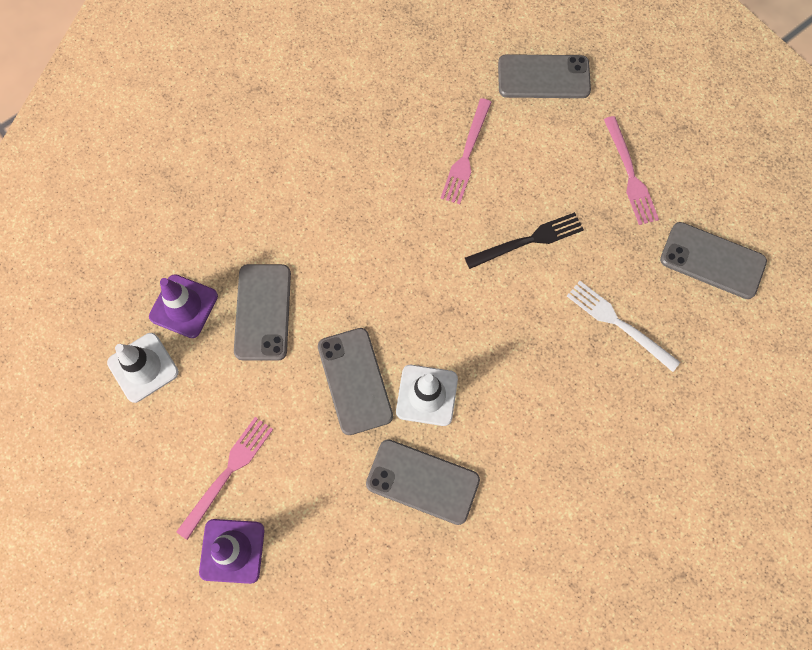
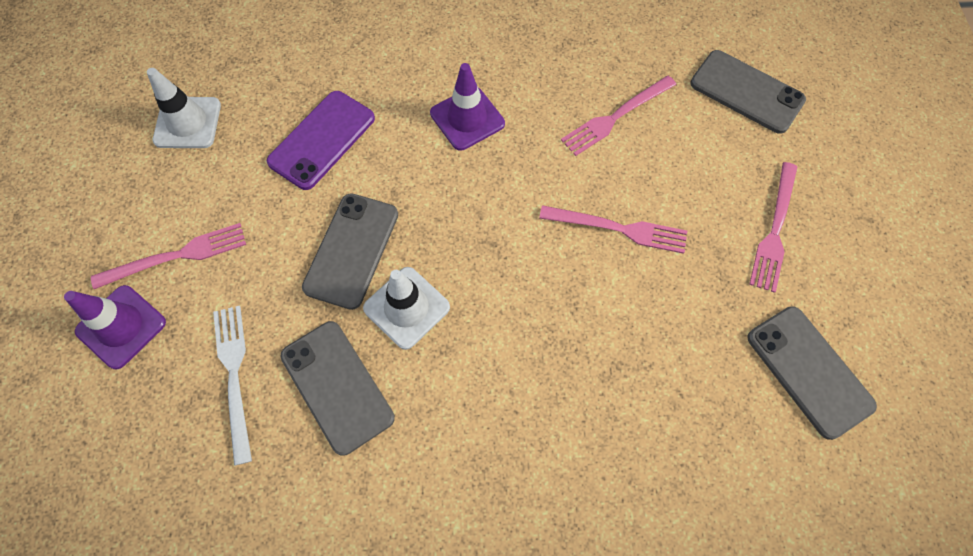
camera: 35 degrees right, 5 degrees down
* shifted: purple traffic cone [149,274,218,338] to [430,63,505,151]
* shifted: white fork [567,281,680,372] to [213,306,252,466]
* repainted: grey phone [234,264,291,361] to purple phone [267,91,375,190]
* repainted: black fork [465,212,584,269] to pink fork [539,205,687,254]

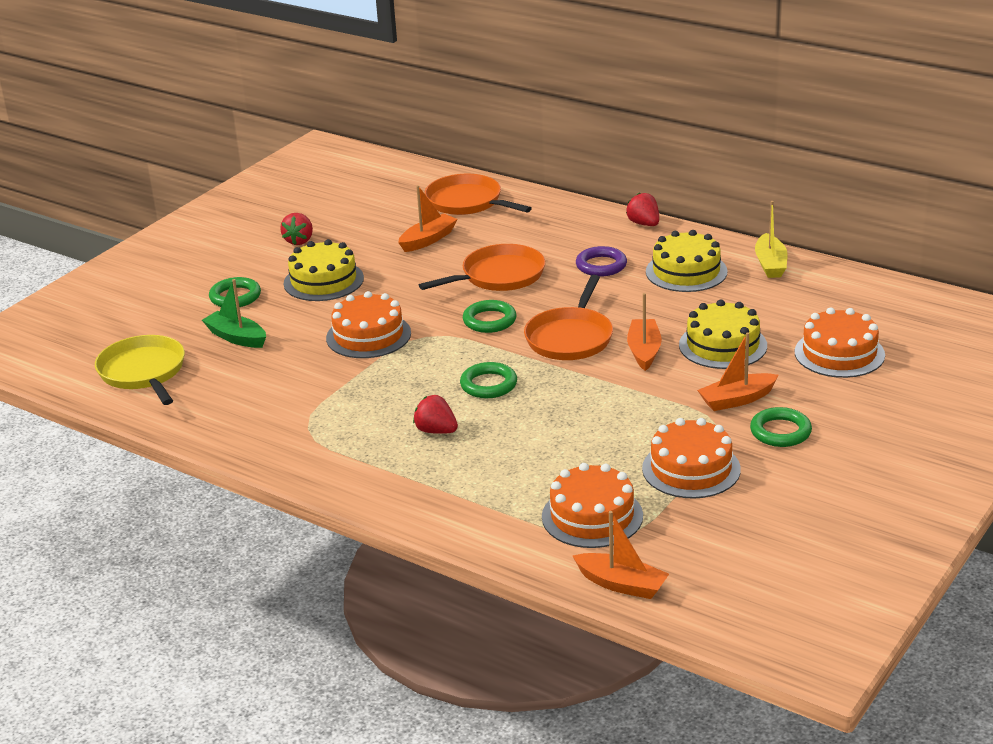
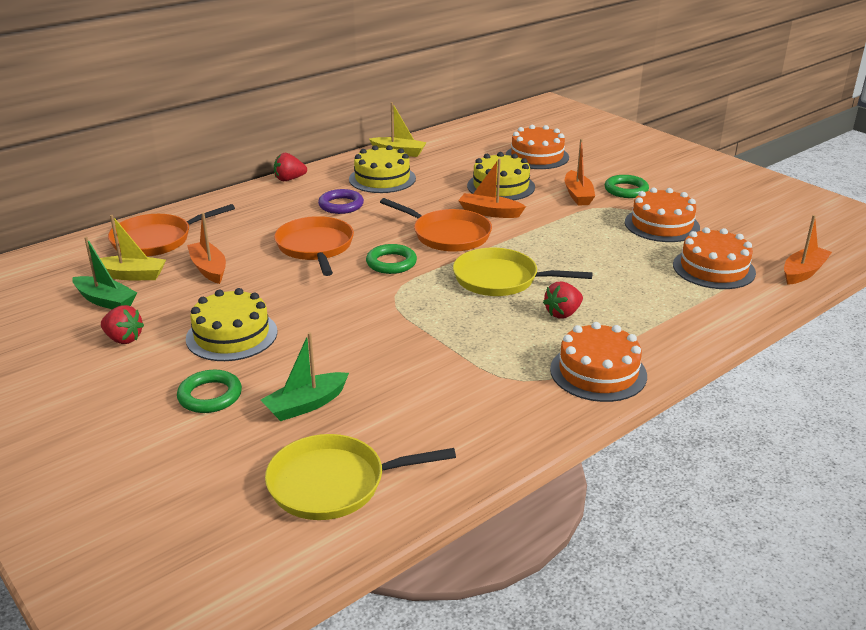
camera: 75 degrees left, 0 degrees up
* new: green boat [72,237,137,309]
* new: yellow boat [89,215,166,280]
* shifted: orange cake [326,291,411,358] to [550,322,647,402]
* swapped: green ring [460,362,517,398] to yellow pan [453,248,593,296]

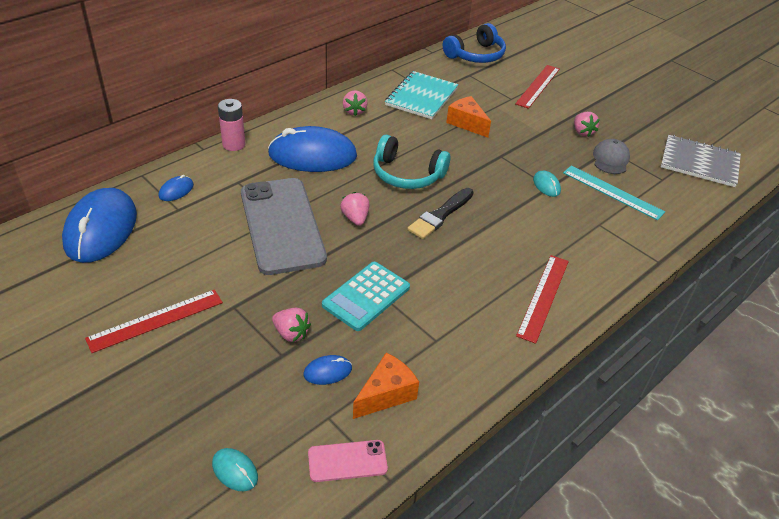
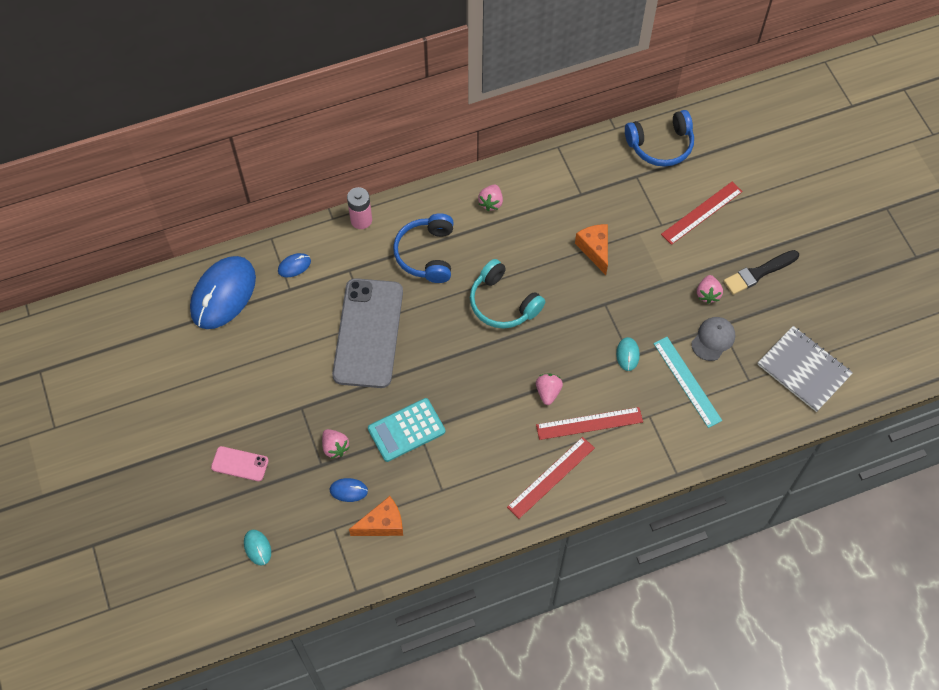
camera: 25 degrees right, 20 degrees up
* gone: turquoise notebook [385,71,458,119]
* shifted: red ruler [85,289,223,353] to [536,407,643,440]
* shifted: pink phone [308,440,388,482] to [211,446,269,481]
* shifted: pink strawberry [340,192,369,226] to [536,373,563,405]
* shifted: black brush [407,188,474,239] to [723,250,799,295]
* swapped: blue mouse [268,126,357,172] to blue headphones [393,213,454,283]

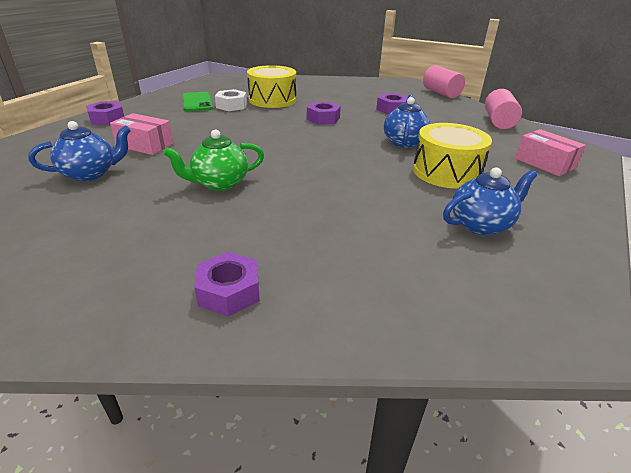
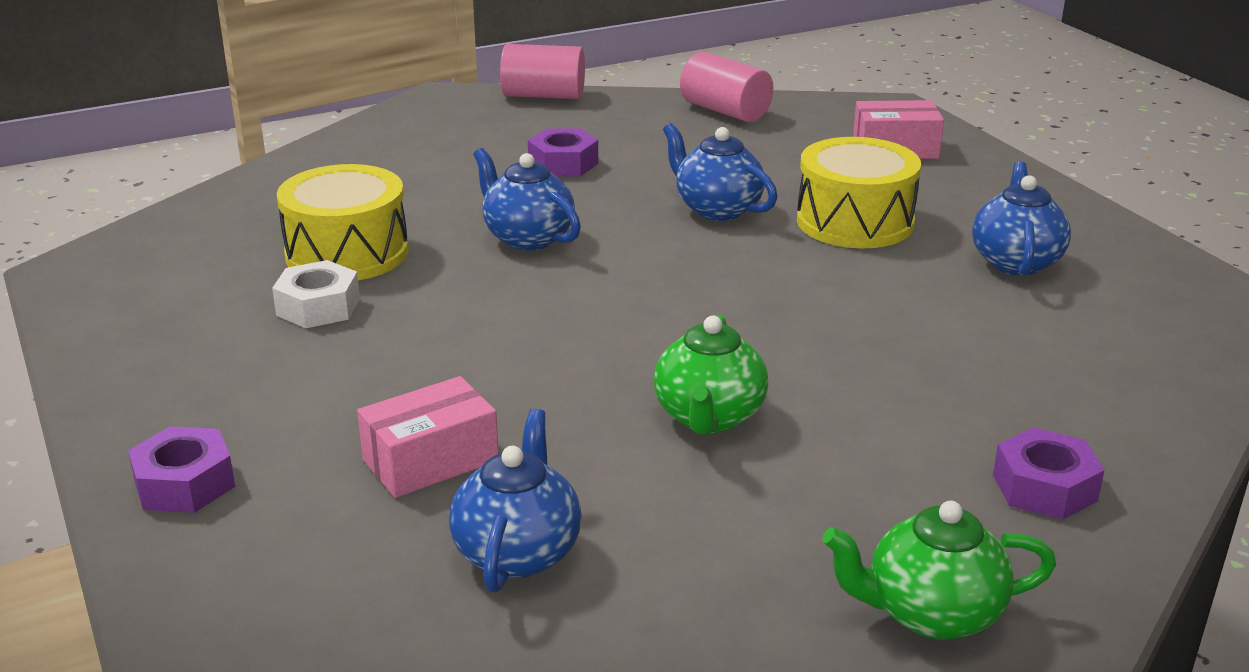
camera: 55 degrees left, 5 degrees down
* gone: green phone [182,92,213,111]
* new: green teapot [822,501,1056,640]
* swapped: purple nut [307,101,341,125] to blue teapot [473,148,581,250]

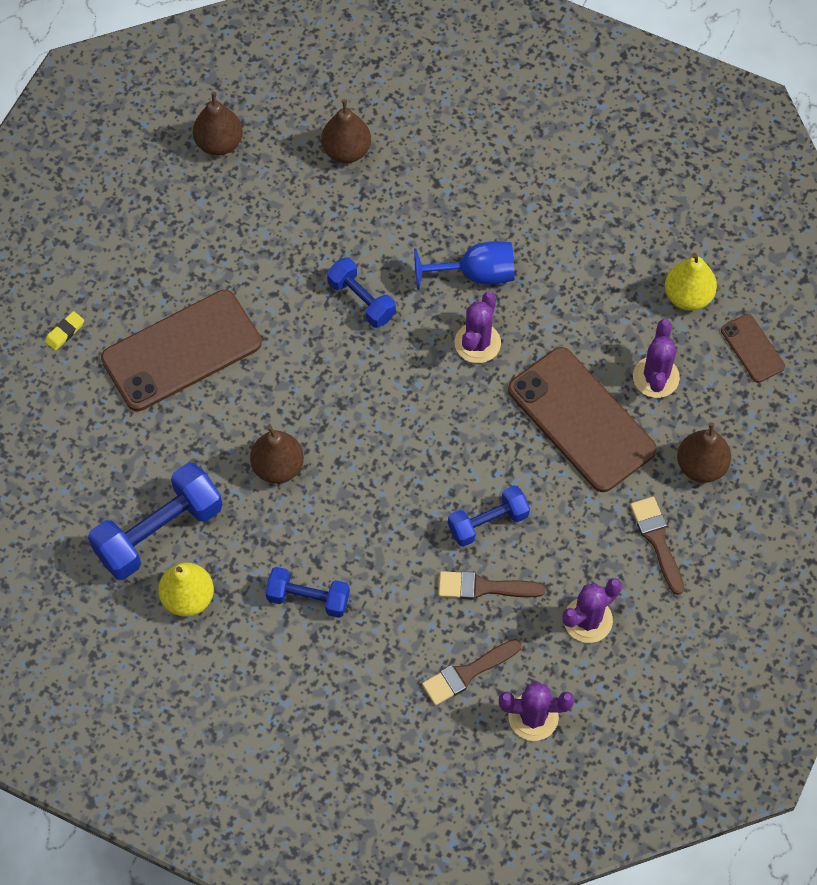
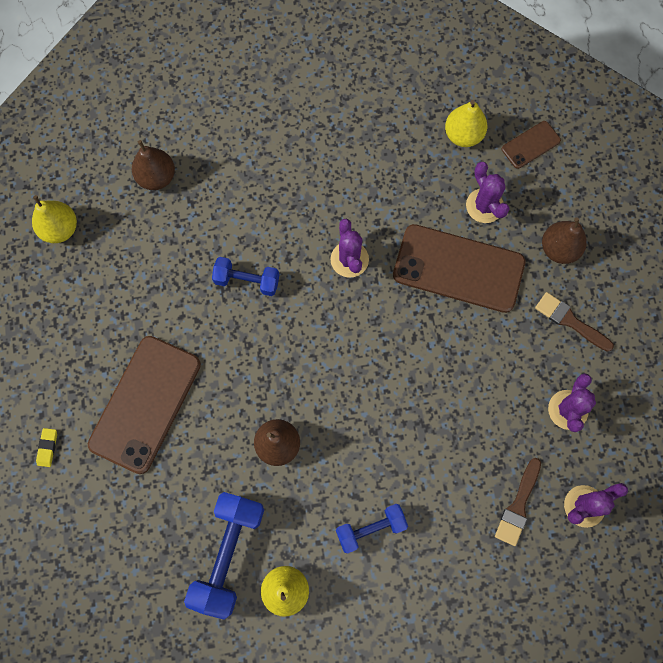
camera: 35 degrees left, 10 degrees up
* gone: blue goblet [414,241,515,290]
* gone: brown brush [439,571,545,600]
* gone: blue dumbbell [448,485,530,547]
* repainted: brown pear [193,92,243,156] to yellow pear [32,195,77,243]
* rotated: brown phone [721,314,785,383] = [502,121,561,169] 60 degrees counterclockwise

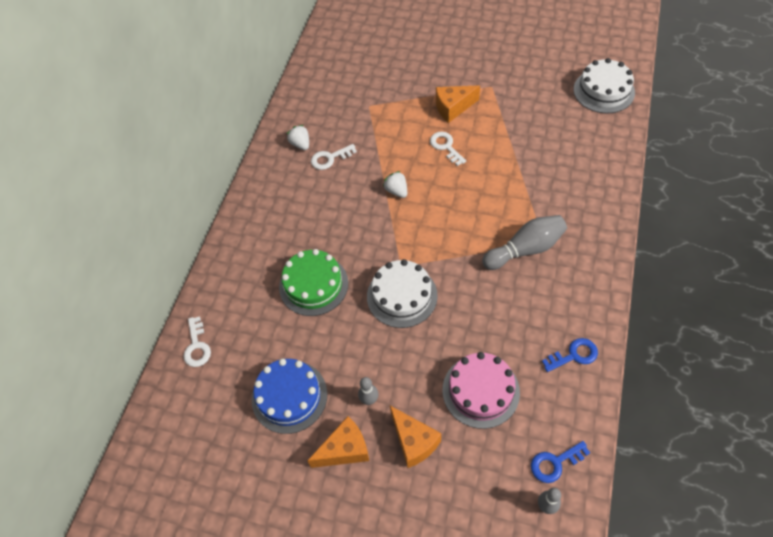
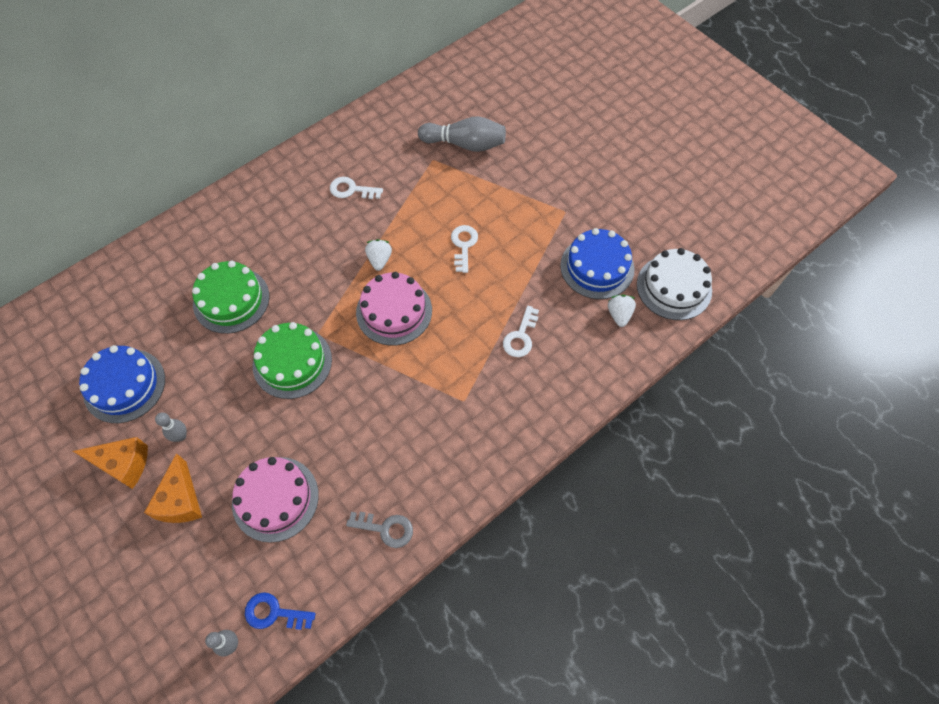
camera: 30 degrees right, 5 degrees up
* gone: orange cheese [436,85,480,123]
* new: pink cake [356,272,432,346]
* new: blue cake [560,228,635,299]
* shifted: white key [183,316,211,367] to [503,306,539,357]
* shifted: white strawberry [287,125,309,150] to [608,295,636,327]
* shifted: grey bowling pin [482,215,567,270] to [418,116,506,152]
* repainted: white cake [367,259,438,328] to green cake [253,322,332,399]
* repainted: blue key [542,338,598,372] to grey key [346,512,413,548]

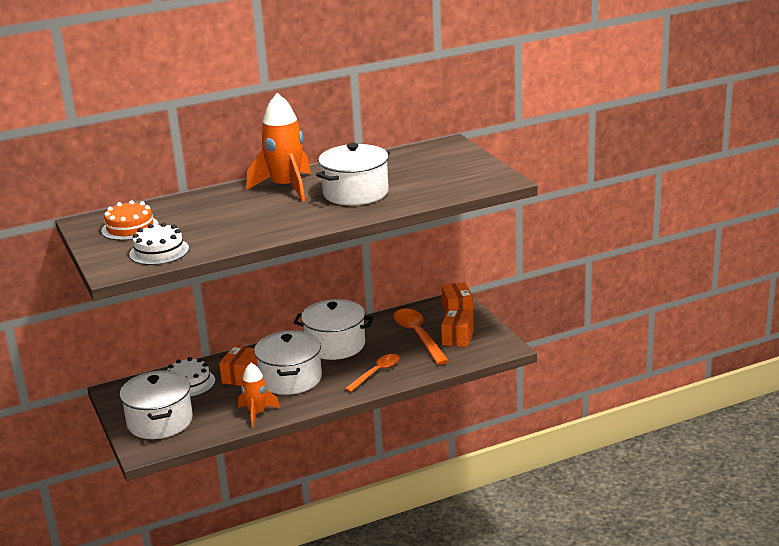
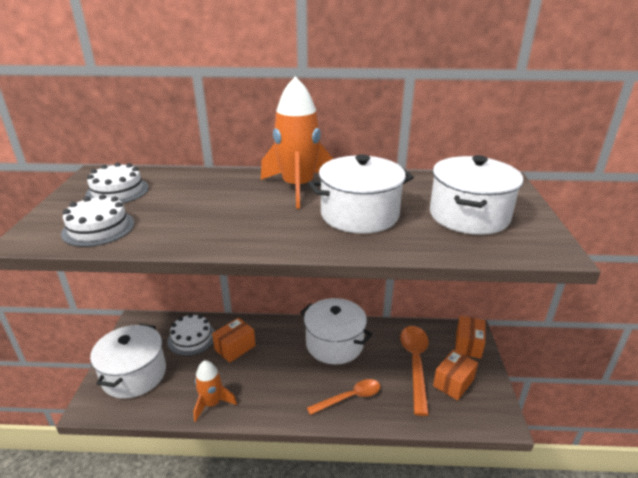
camera: 25 degrees right, 5 degrees up
* shifted: white pot [254,330,322,395] to [430,155,523,235]
* repainted: orange cake [101,200,159,240] to white cake [85,162,149,203]

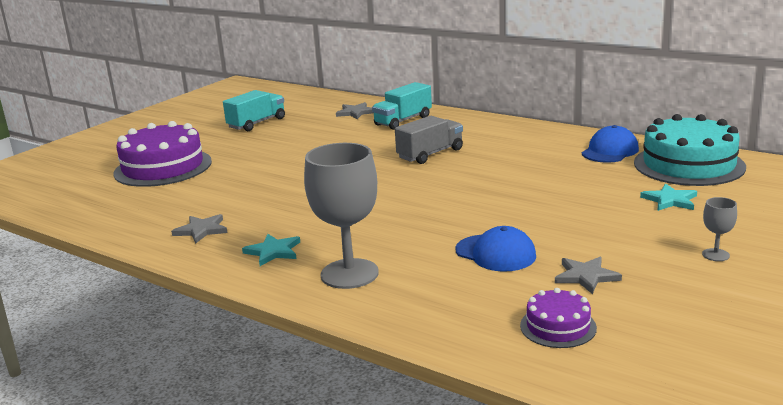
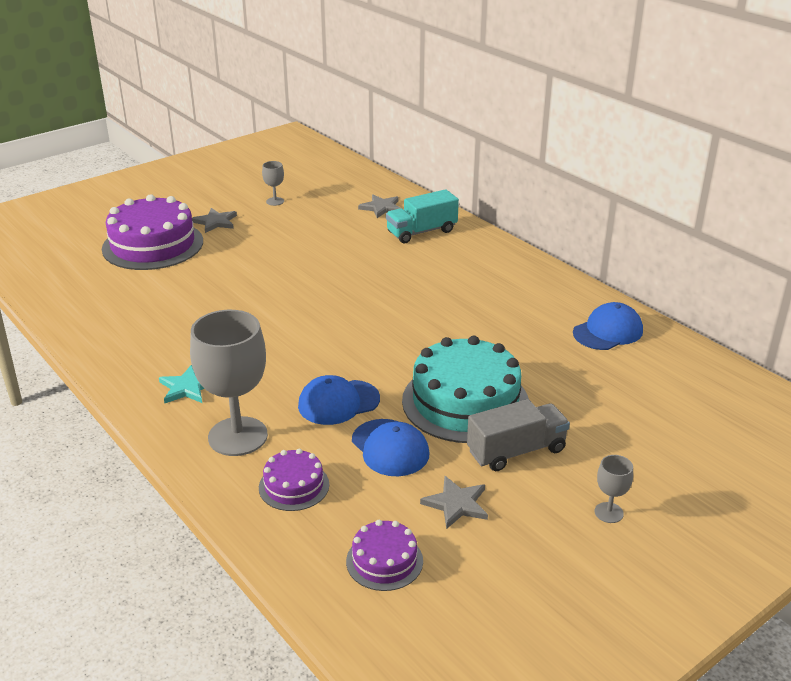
camera: 15 degrees right, 10 degrees up
* gone: turquoise star [640,183,697,211]
* new: purple cake [259,449,329,511]
* new: blue cap [298,375,380,425]
* shifted: grey star [171,214,228,244] to [192,208,237,233]
* shifted: grey truck [395,116,463,164] to [467,399,570,471]
* shifted: turquoise cake [634,114,746,186] to [402,336,529,443]
* swapped: turquoise truck [223,90,285,131] to grey goblet [262,161,284,206]

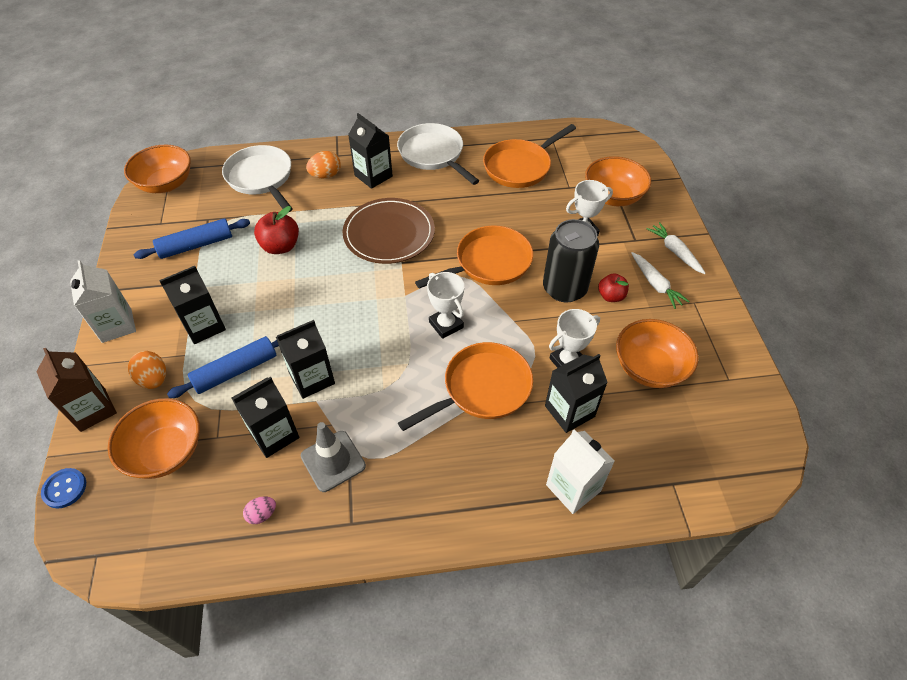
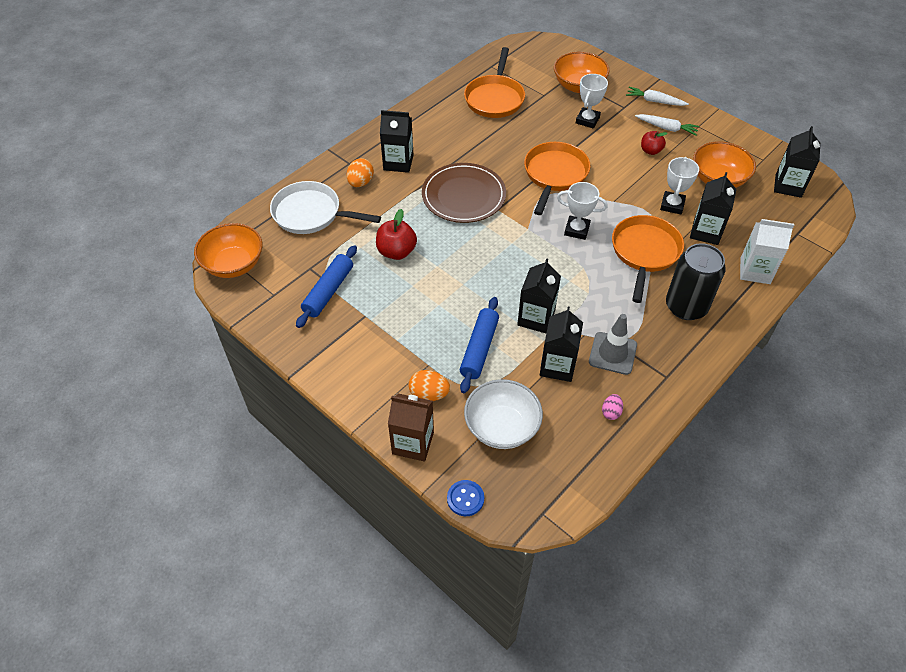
camera: 40 degrees left, 0 degrees up
* gone: white carton [70,260,136,343]
* gone: white pan [397,123,479,185]
* shifted: black carton [159,266,226,344] to [774,126,820,198]
* shifted: black can [543,219,599,303] to [666,243,726,320]
* repainted: orange bowl [108,398,200,479] to white bowl [464,379,543,449]

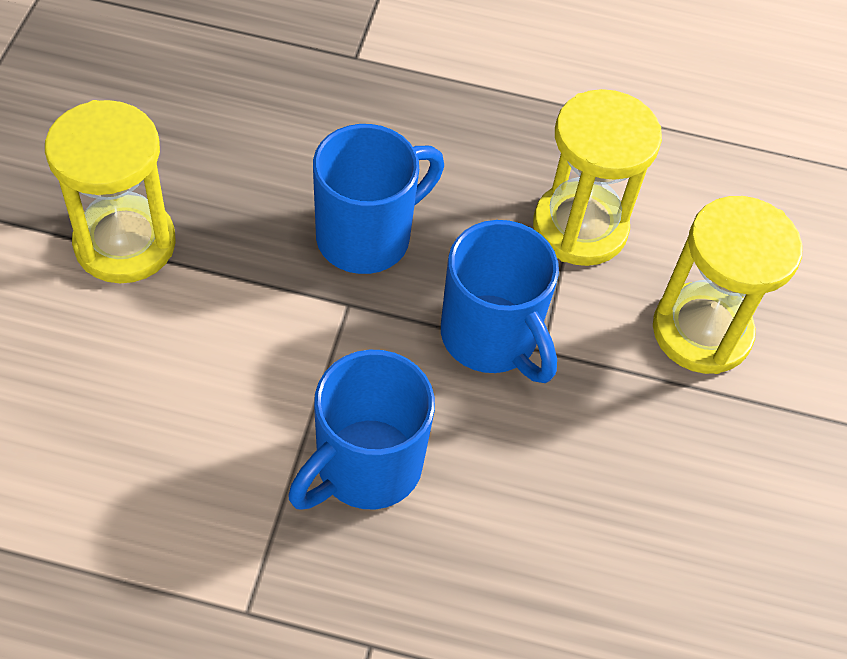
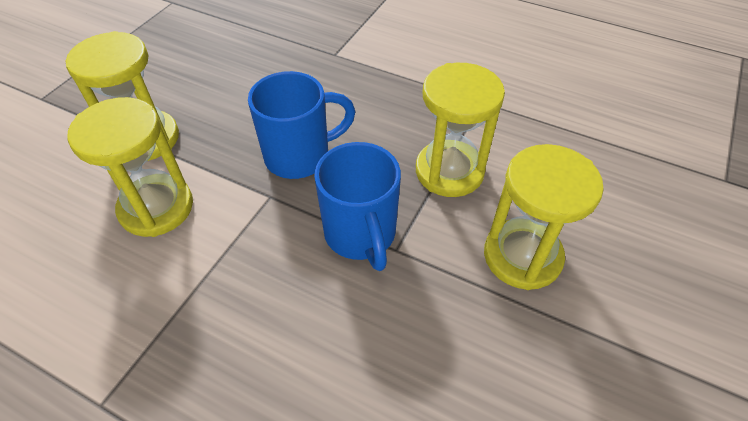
camera: 20 degrees right, 5 degrees down
* gone: blue mug [288,350,435,510]
* new: yellow hourglass [67,97,193,237]

